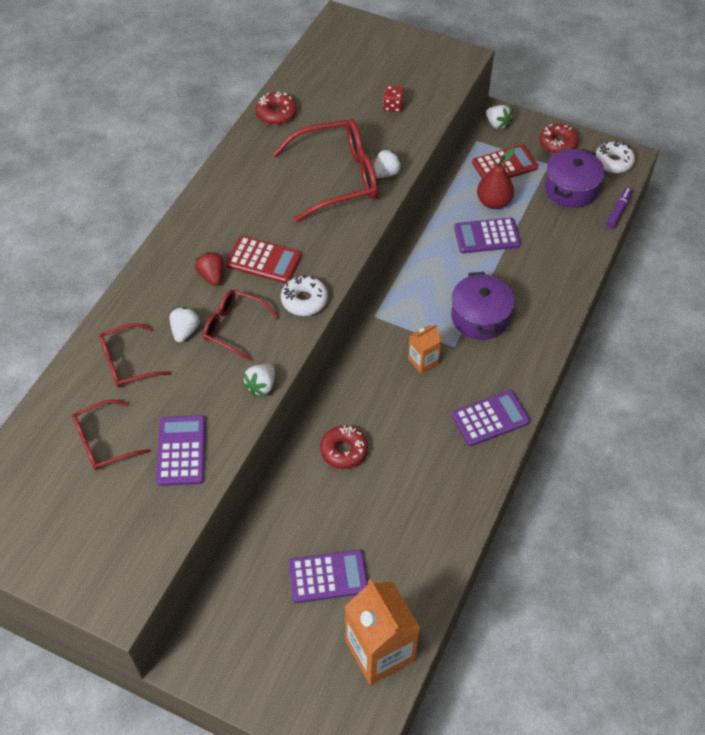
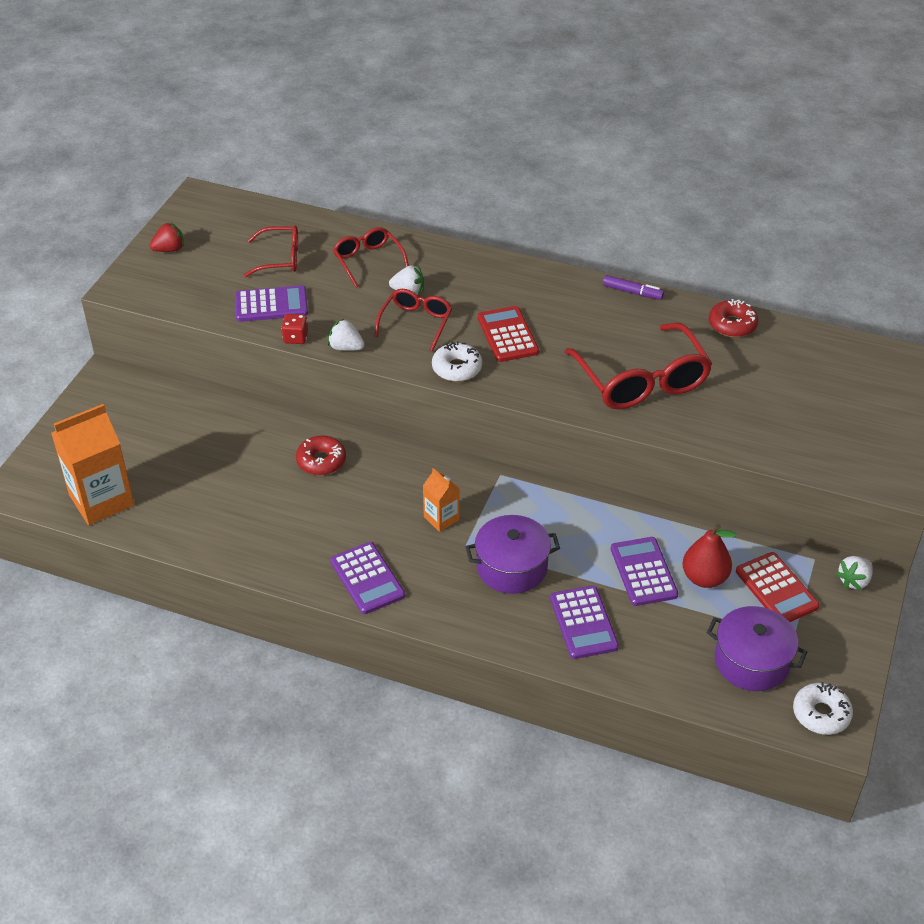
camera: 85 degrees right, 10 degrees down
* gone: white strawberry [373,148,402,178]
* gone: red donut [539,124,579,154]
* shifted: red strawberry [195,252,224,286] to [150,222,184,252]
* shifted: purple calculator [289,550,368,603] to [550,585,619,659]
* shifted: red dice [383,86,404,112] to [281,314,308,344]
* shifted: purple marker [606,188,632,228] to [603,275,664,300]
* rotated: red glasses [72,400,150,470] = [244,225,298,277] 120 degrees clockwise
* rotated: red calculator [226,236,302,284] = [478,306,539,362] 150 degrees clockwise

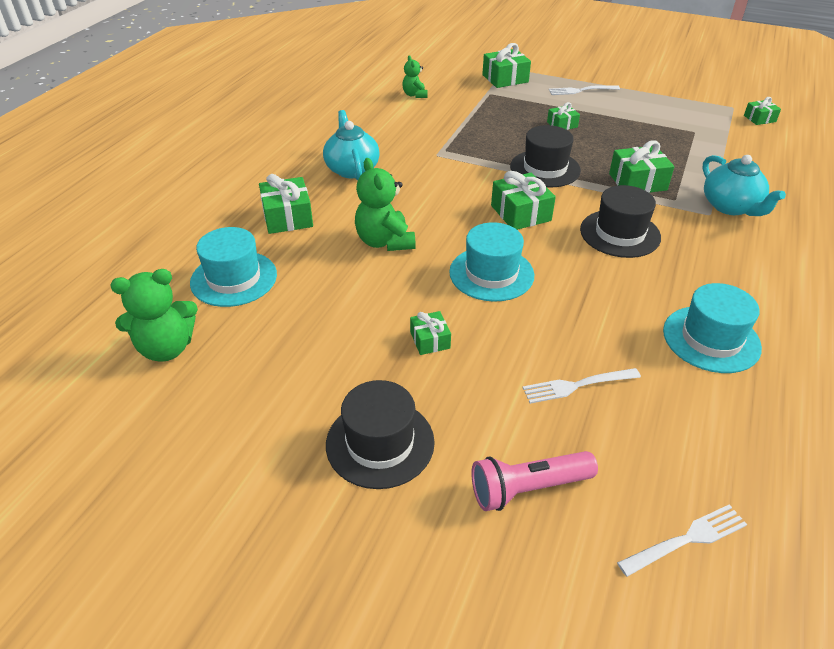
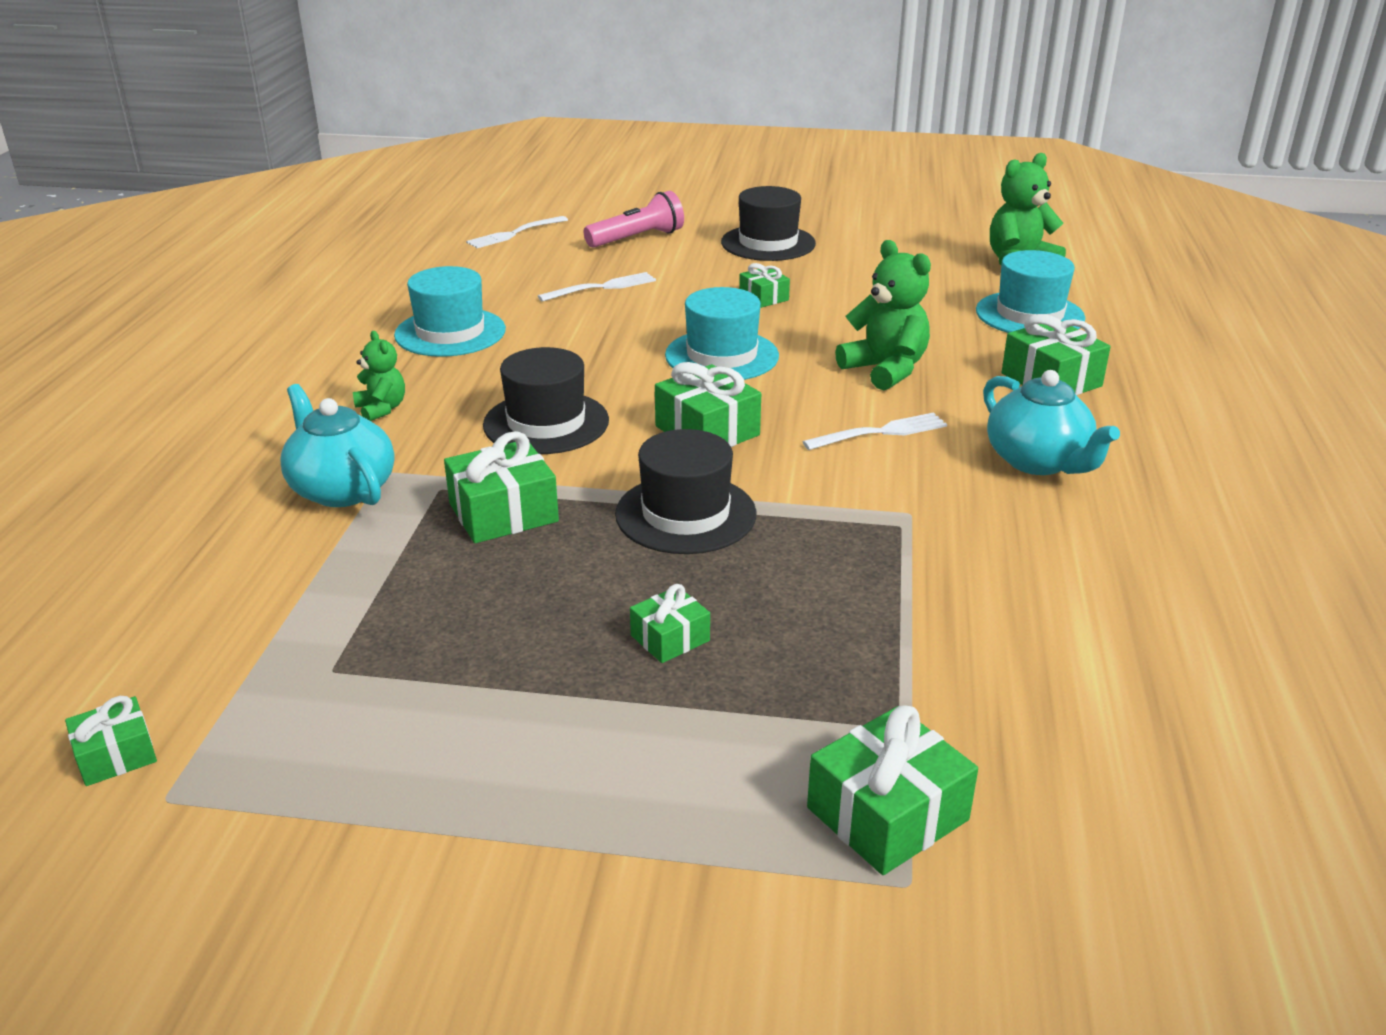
camera: 165 degrees right, 10 degrees down
* shifted: green teddy bear [402,55,428,98] to [353,331,405,421]
* shifted: white fork [549,85,620,95] to [802,412,947,450]

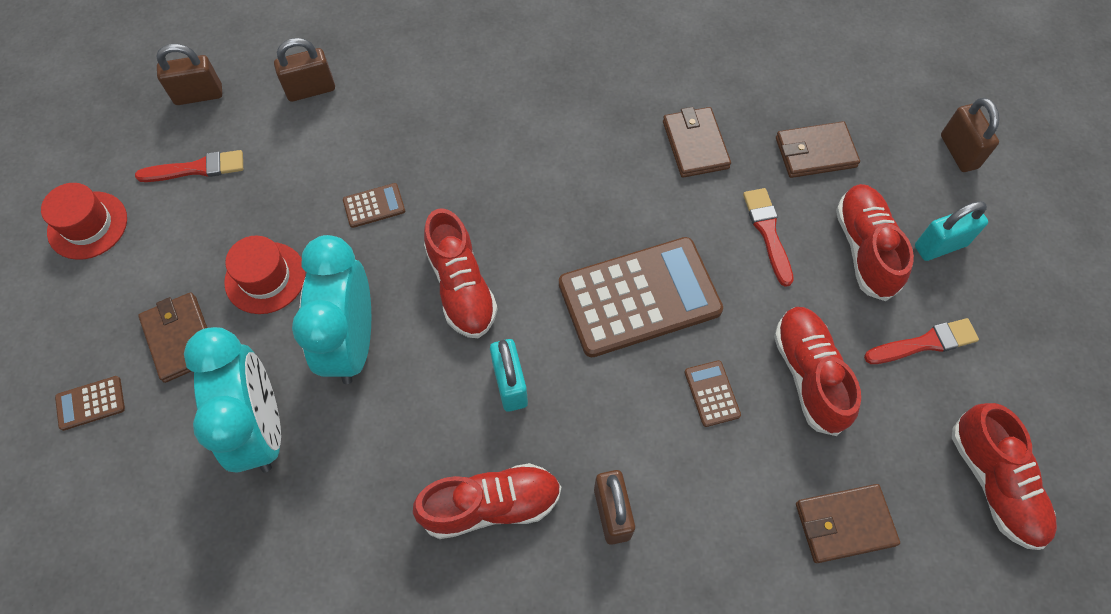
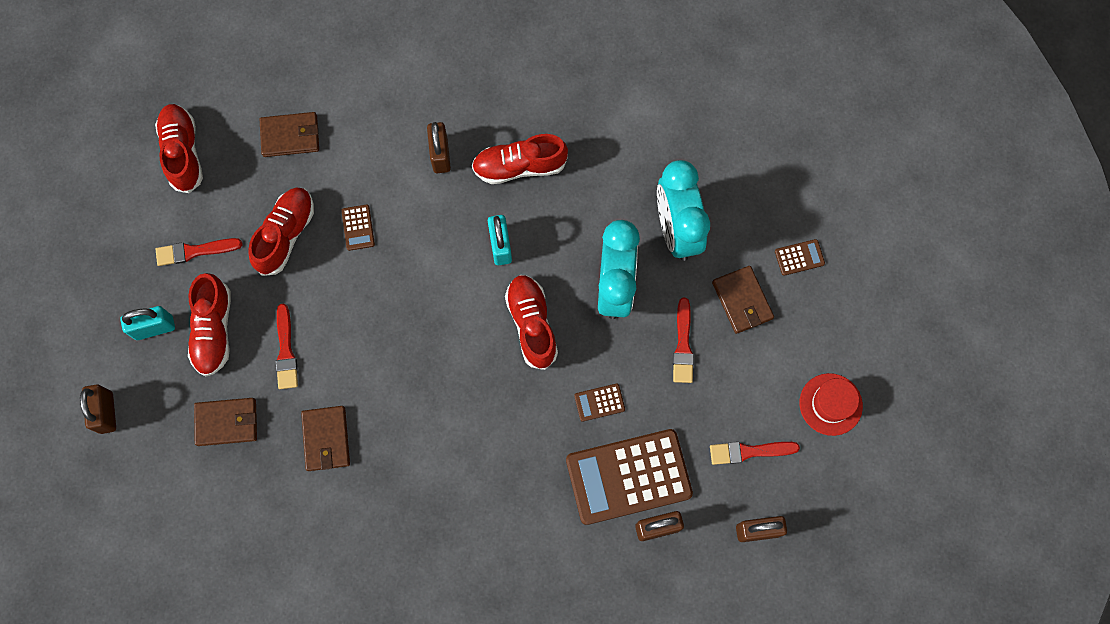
camera: 175 degrees left, 10 degrees up
* shifted: brown calculator [559,237,723,358] to [566,429,693,525]
* swapped: red hat [224,235,306,314] to red brush [673,298,694,383]
* rotated: red shoe [774,307,861,436] = [248,187,314,276] 150 degrees counterclockwise

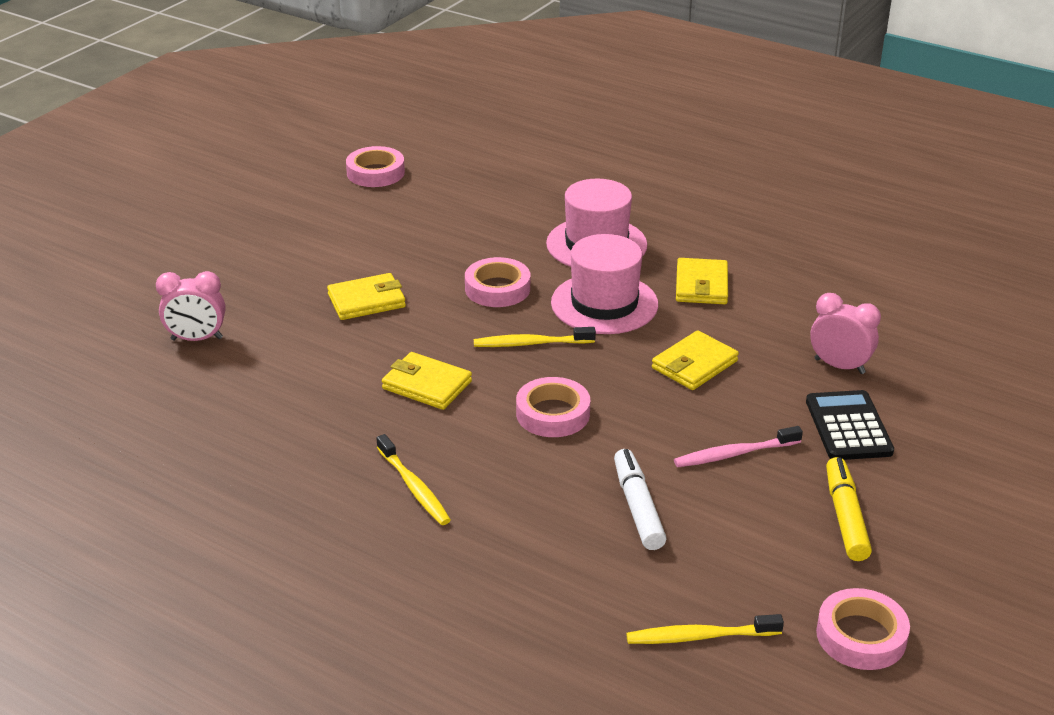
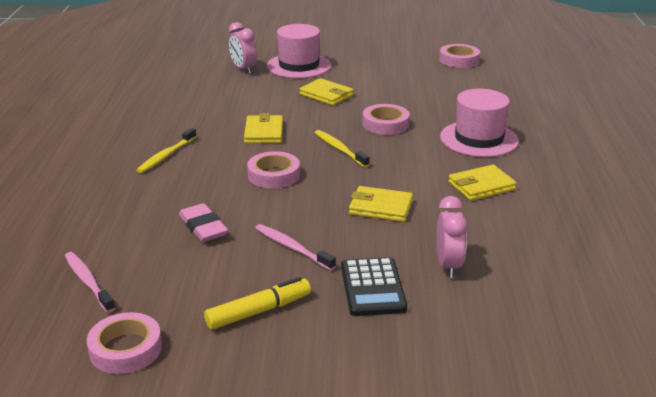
camera: 60 degrees right, 5 degrees down
* shifted: pink hat [551,234,658,334] to [267,24,332,78]
* swapped: white marker [614,449,666,550] to pink eraser [179,203,228,242]
* repainted: yellow toothbrush [626,614,784,644] to pink toothbrush [65,252,115,313]
* rotated: black calculator [806,390,894,460] = [341,257,407,316] 120 degrees clockwise

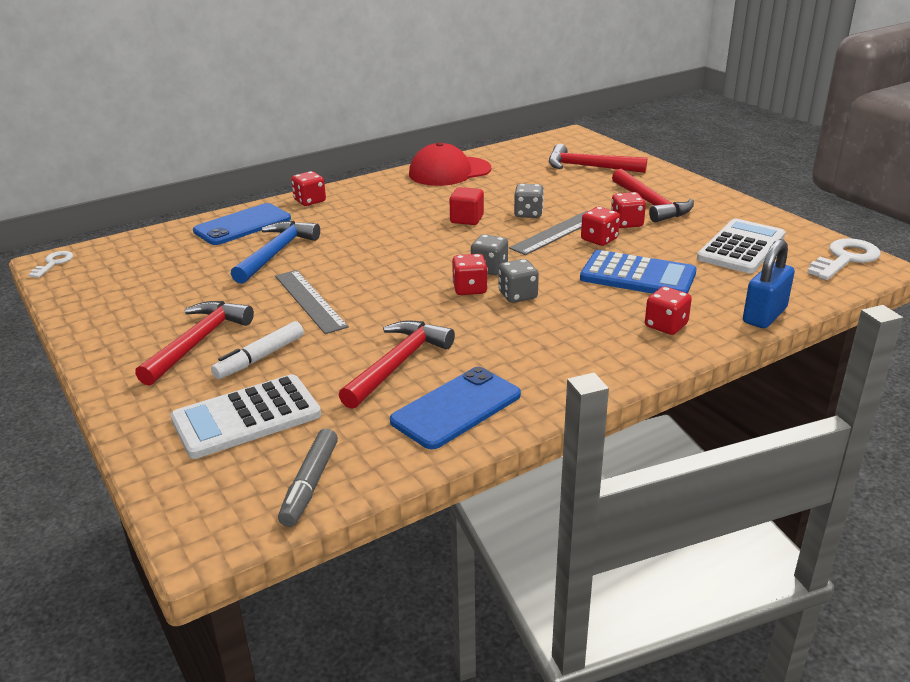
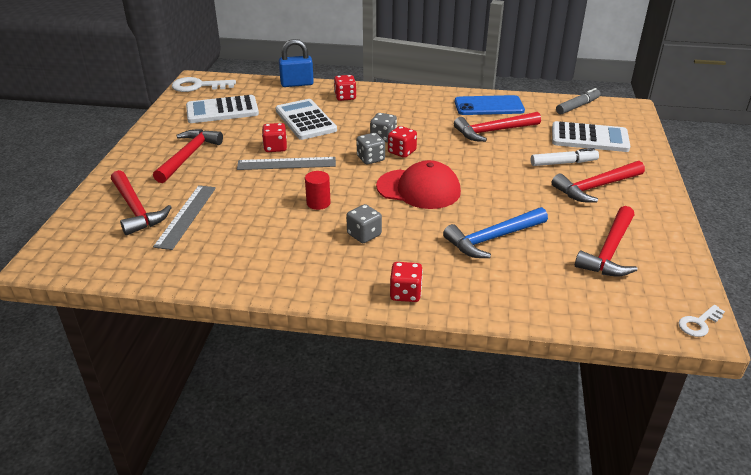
camera: 140 degrees left, 5 degrees up
* gone: blue phone [193,203,291,245]
* gone: red dice [611,192,646,228]
* new: red hammer [575,206,638,276]
* shifted: grey ruler [275,270,349,334] to [153,185,216,250]
* shifted: red cap [409,142,491,186] to [376,160,461,209]
* shifted: grey dice [514,184,544,218] to [346,204,382,243]
* swapped: red cube [449,187,484,225] to red cylinder [305,171,331,210]
* repainted: blue calculator [580,250,697,294] to white calculator [275,99,337,140]

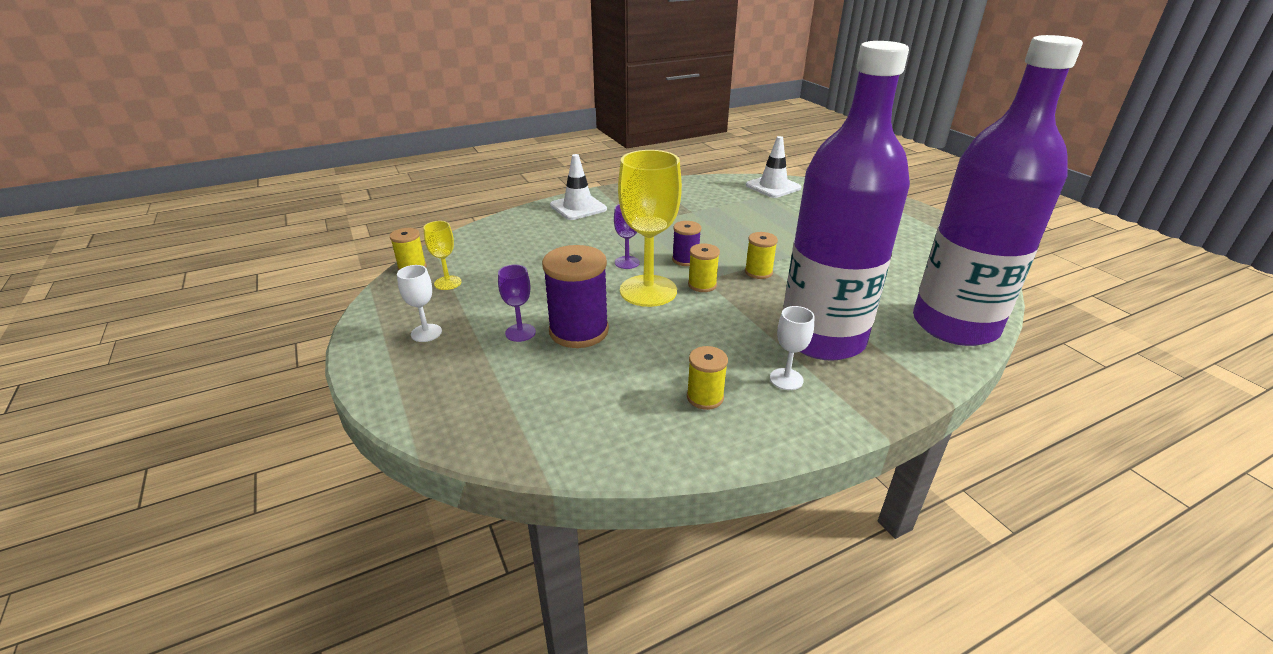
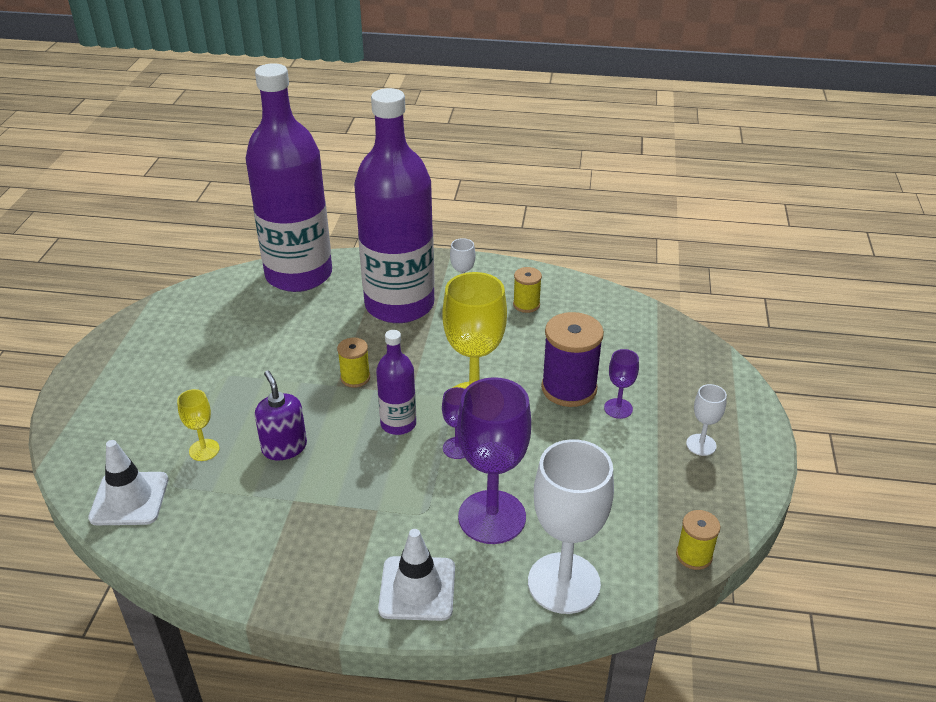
camera: 145 degrees left, 5 degrees up
* gone: yellow spool [688,243,720,292]
* new: purple soap dispenser [255,370,307,460]
* new: purple goblet [457,377,531,544]
* new: white goblet [528,439,614,614]
* shifted: yellow goblet [423,221,462,290] to [177,389,220,461]
* swapped: purple spool [672,221,701,266] to purple bottle [376,330,416,435]

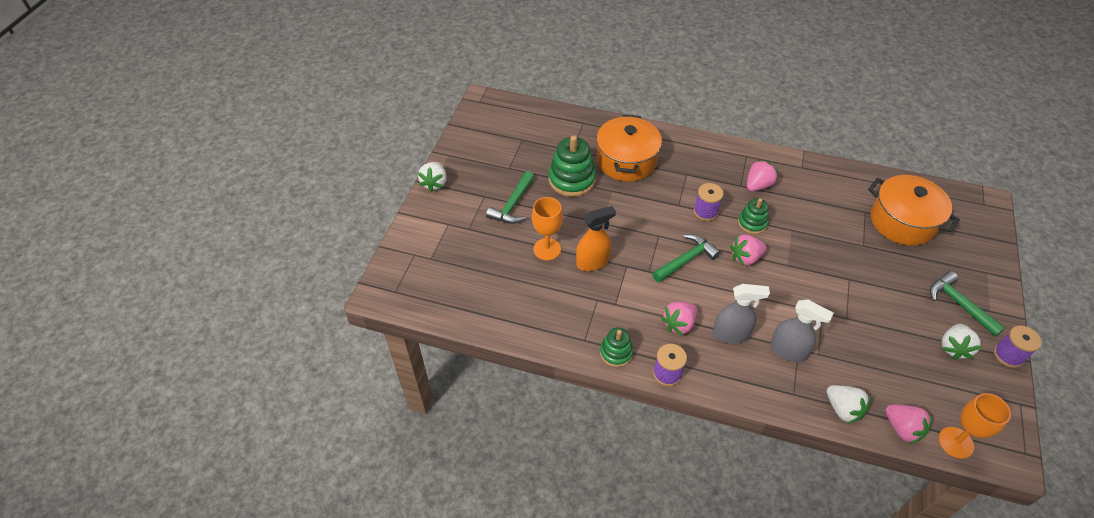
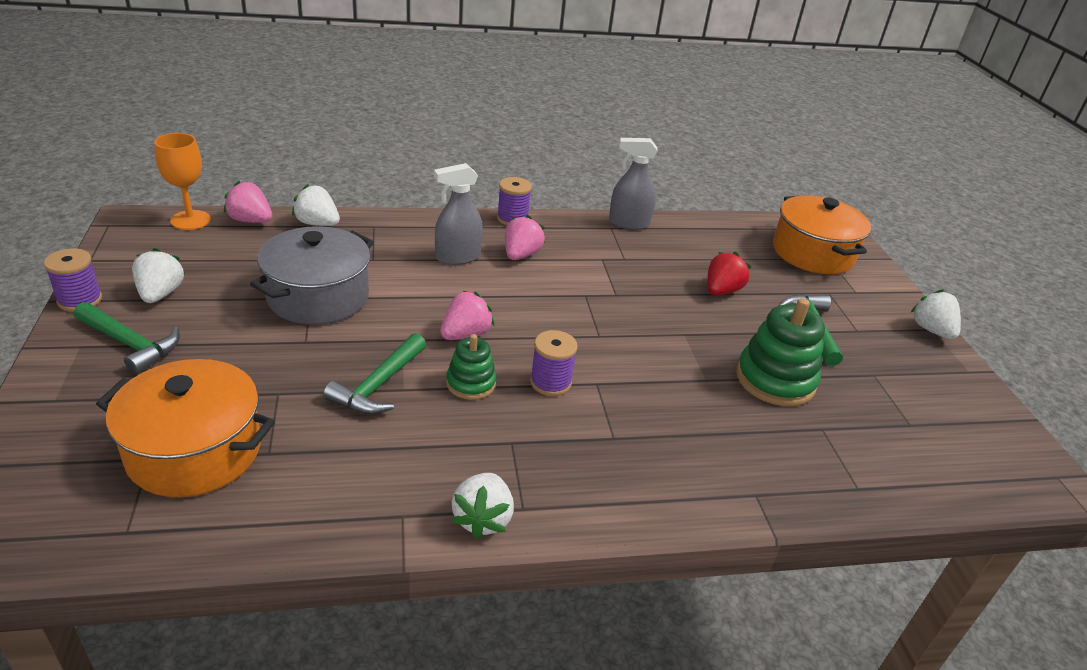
camera: 150 degrees right, 15 degrees down
* gone: orange spray bottle [576,206,616,271]
* gone: green stacking toy [600,327,634,367]
* gone: pink strawberry [747,160,779,191]
* new: grey pot [250,226,374,325]
* new: white strawberry [451,473,514,539]
* shifted: orange pot [596,114,662,182] to [773,195,871,274]
* shifted: green hammer [652,234,721,283] to [323,333,426,415]
* shifted: grey spray bottle [770,299,834,362] to [609,138,658,230]
* swapped: orange goblet [532,197,563,260] to red strawberry [707,252,751,296]

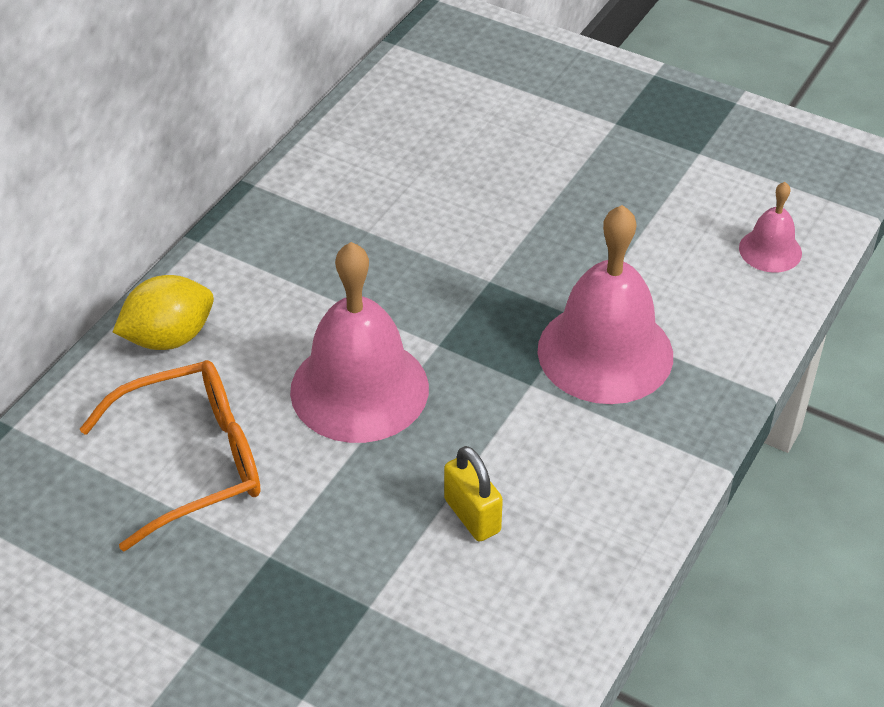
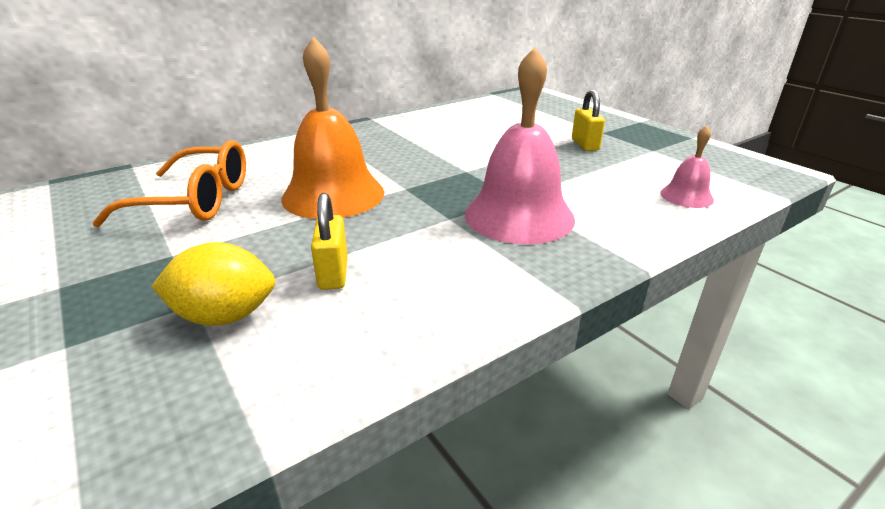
camera: 25 degrees right, 15 degrees down
* new: yellow padlock [572,90,605,151]
* shifted: yellow lemon [113,275,214,350] to [151,242,275,326]
* repainted: pink bell [290,242,429,443] to orange bell [281,36,384,219]

